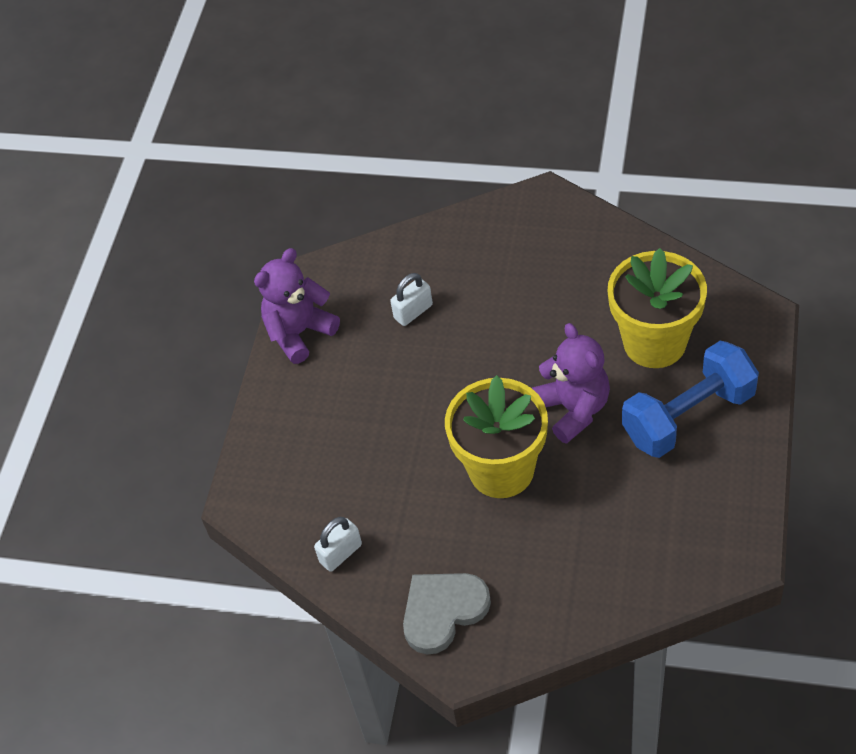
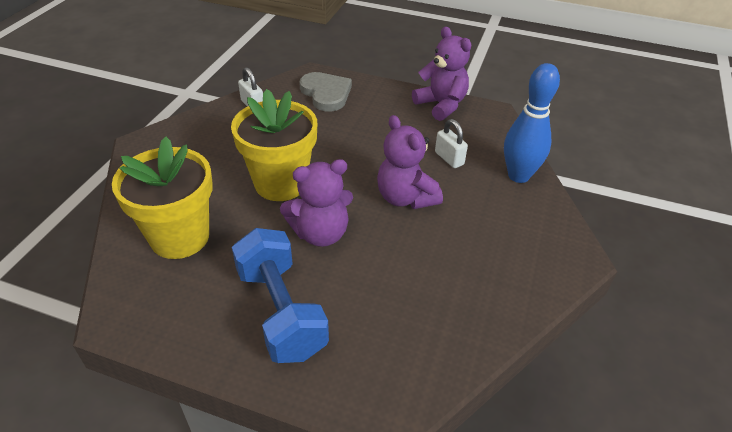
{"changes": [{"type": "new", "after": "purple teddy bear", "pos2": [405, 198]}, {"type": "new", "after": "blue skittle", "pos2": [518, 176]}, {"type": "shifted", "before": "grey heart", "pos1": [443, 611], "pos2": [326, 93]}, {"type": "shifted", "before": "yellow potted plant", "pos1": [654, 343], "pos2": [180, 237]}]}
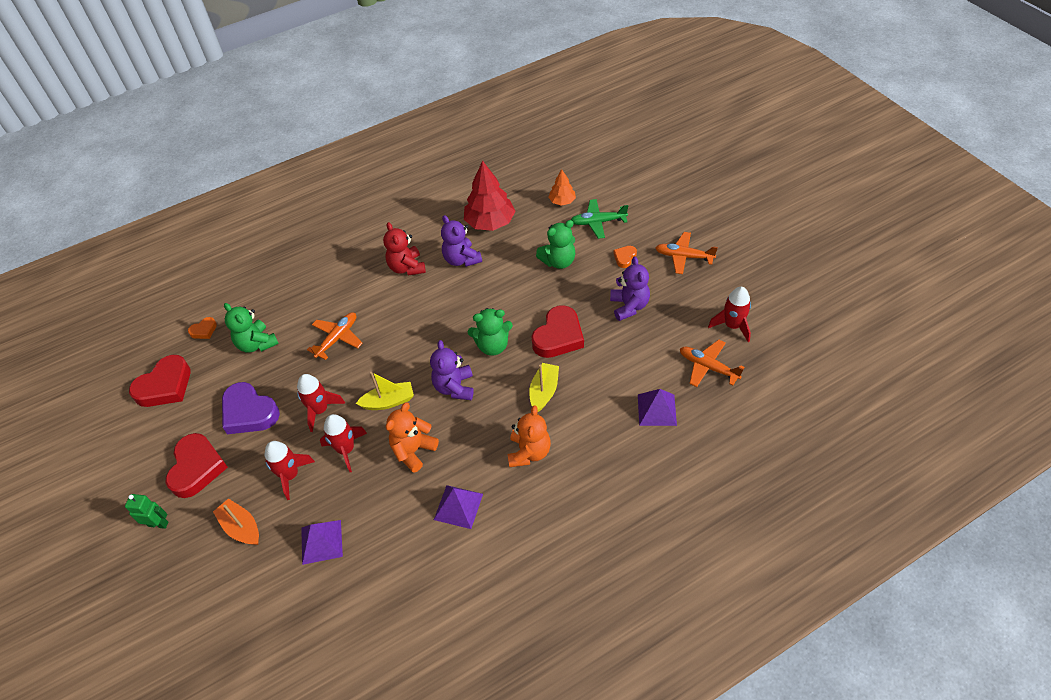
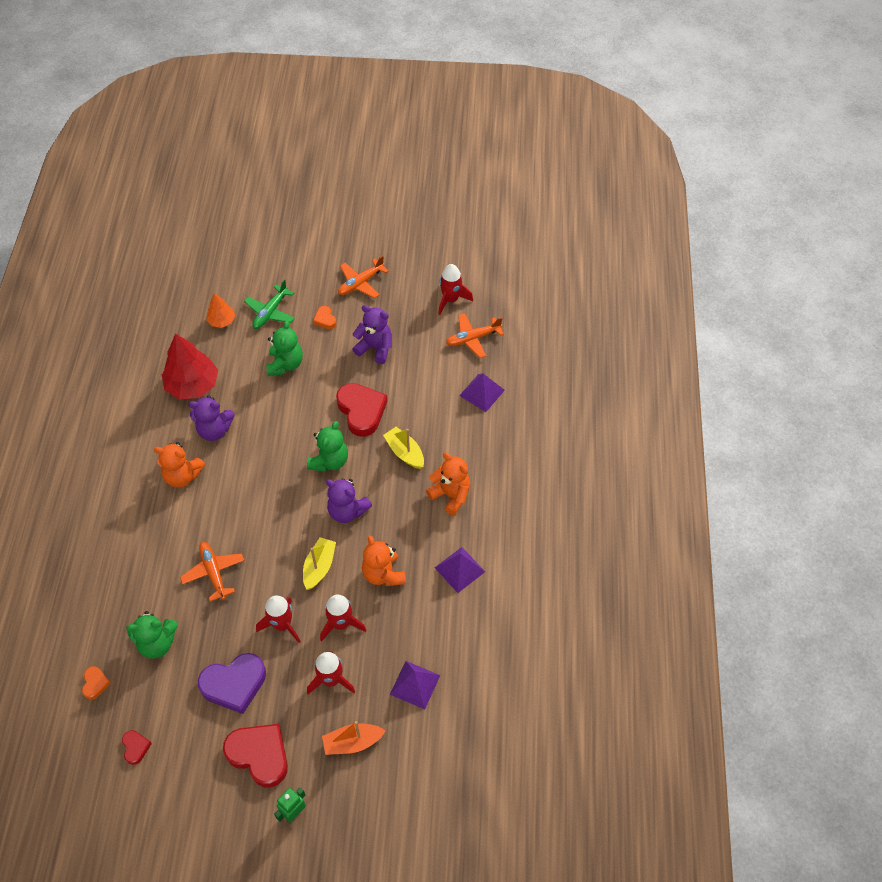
{"changes": [{"type": "repainted", "before": "scarlet teddy bear", "after": "orange-coloured teddy bear", "pos1": [407, 267], "pos2": [182, 476]}, {"type": "scaled", "before": "scarlet heart", "pos1": [165, 386], "pos2": [135, 747], "scale": 0.48}]}
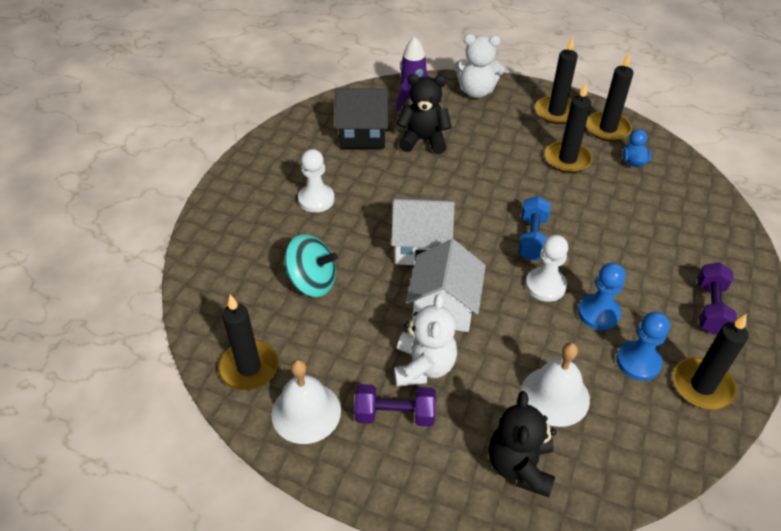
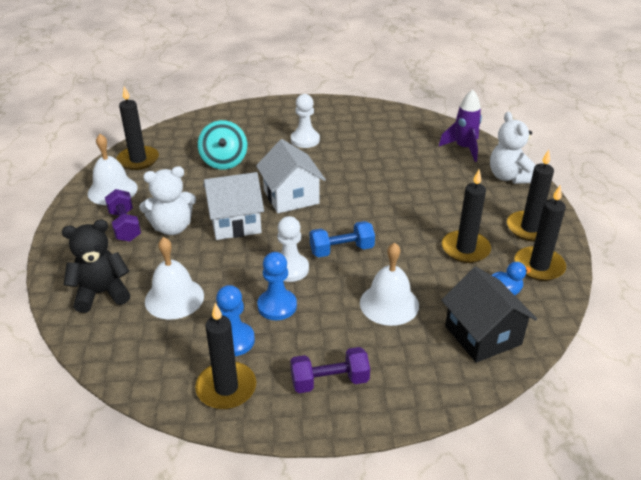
{"changes": [{"type": "gone", "before": "black teddy bear", "pos1": [423, 140]}, {"type": "new", "after": "pure white hand bell", "pos2": [389, 304]}, {"type": "shifted", "before": "black house", "pos1": [363, 134], "pos2": [483, 335]}]}
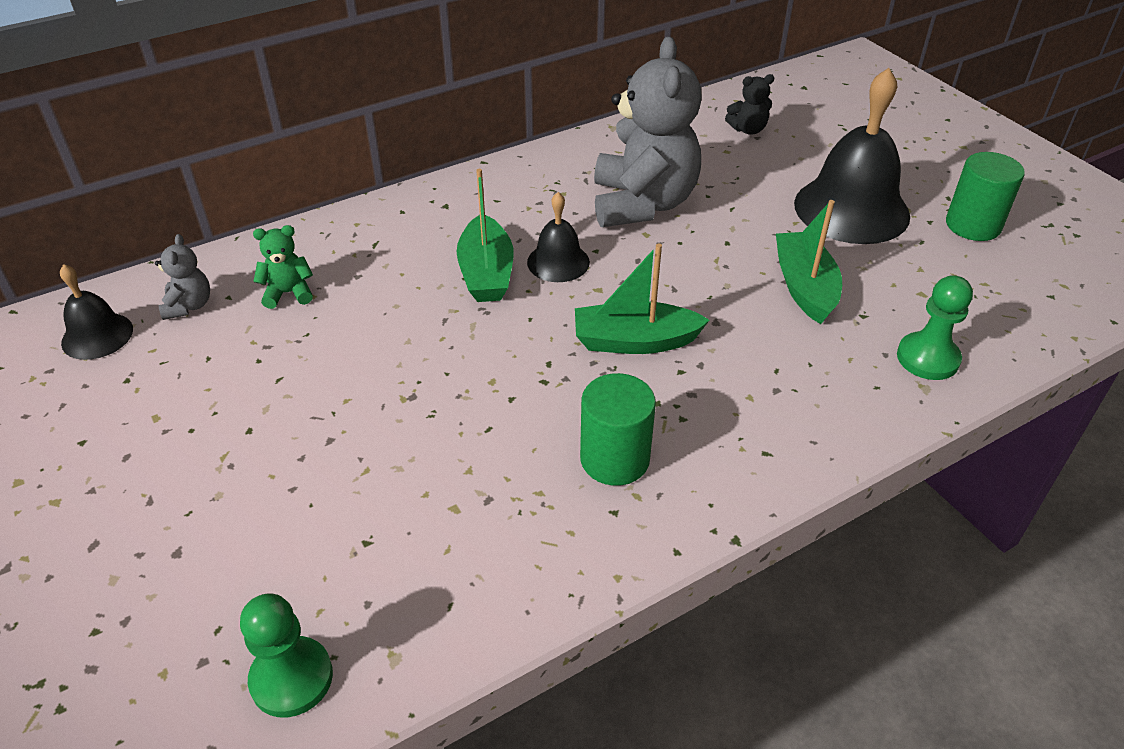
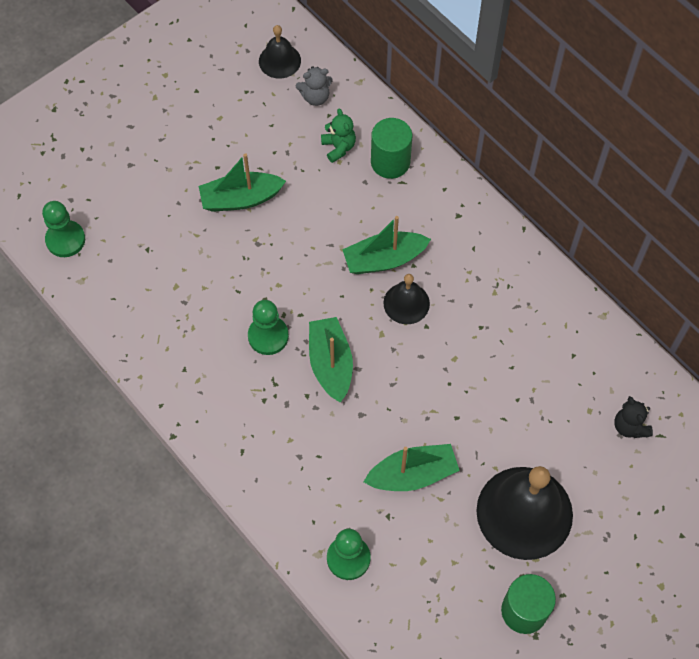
{"changes": [{"type": "gone", "before": "grey teddy bear", "pos1": [642, 204]}, {"type": "new", "after": "emerald sailboat", "pos2": [241, 199]}, {"type": "new", "after": "emerald pawn", "pos2": [268, 336]}, {"type": "shifted", "before": "emerald cylinder", "pos1": [614, 459], "pos2": [390, 162]}]}
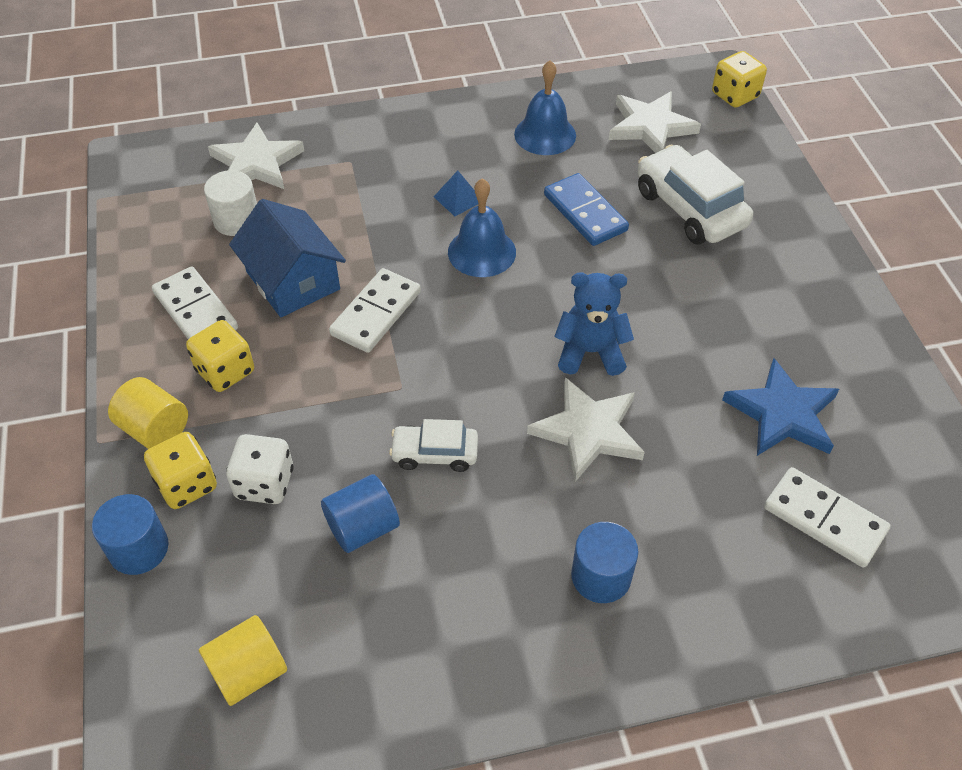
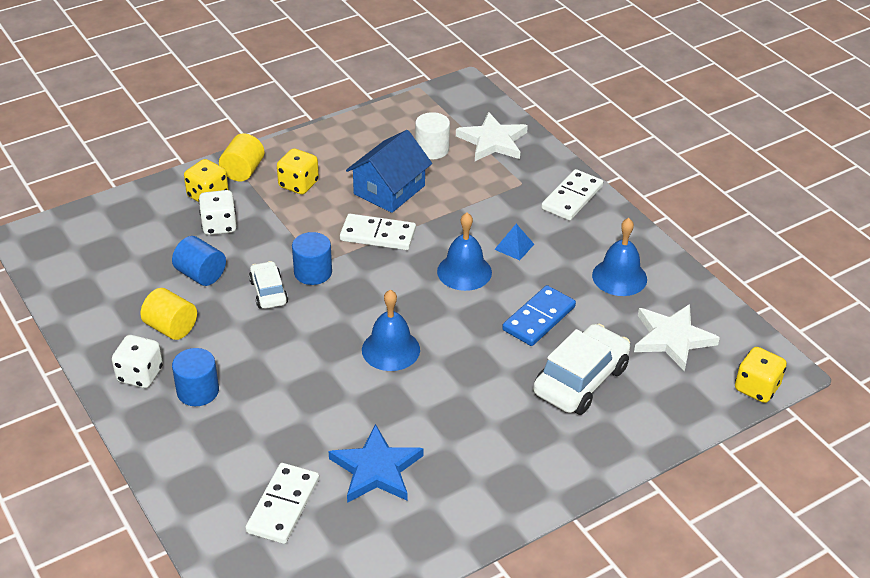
{"changes": [{"type": "gone", "before": "pure white star shape", "pos1": [588, 431]}, {"type": "new", "after": "pure white die", "pos2": [140, 375]}, {"type": "shifted", "before": "blue cylinder", "pos1": [139, 548], "pos2": [313, 272]}, {"type": "shifted", "before": "pure white domino piece", "pos1": [195, 311], "pos2": [572, 197]}, {"type": "shifted", "before": "yellow cylinder", "pos1": [249, 672], "pos2": [171, 328]}, {"type": "swapped", "before": "blue teddy bear", "after": "blue hand bell", "pos1": [590, 352], "pos2": [390, 349]}]}
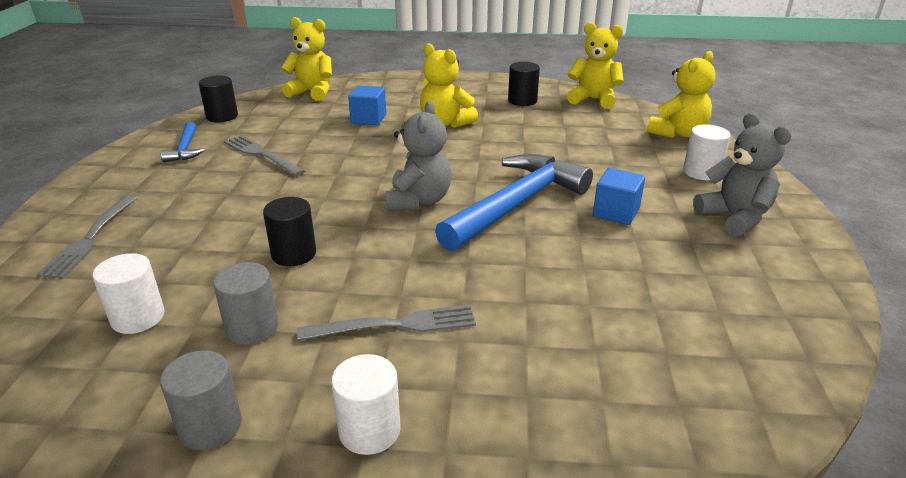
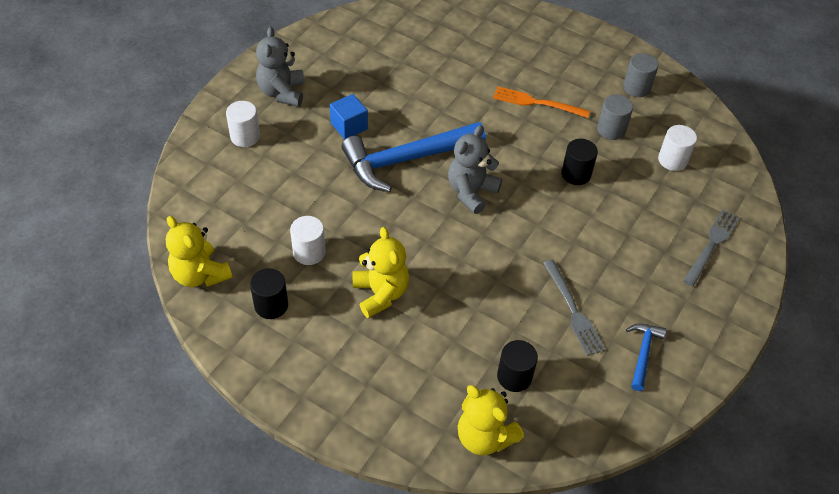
{"changes": [{"type": "gone", "before": "blue cube", "pos1": [368, 119]}, {"type": "gone", "before": "yellow teddy bear", "pos1": [678, 133]}, {"type": "shifted", "before": "black cylinder", "pos1": [222, 116], "pos2": [514, 377]}, {"type": "shifted", "before": "pure white cylinder", "pos1": [369, 430], "pos2": [309, 252]}, {"type": "repainted", "before": "grey table fork", "after": "orange-coloured table fork", "pos1": [395, 325], "pos2": [537, 103]}]}
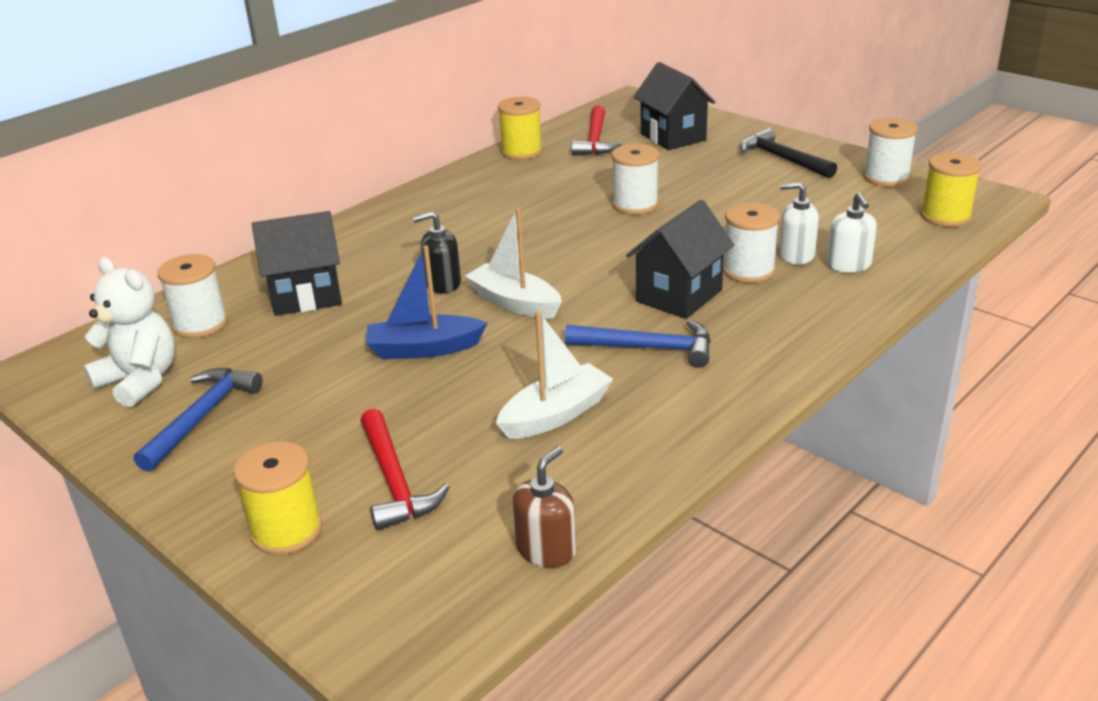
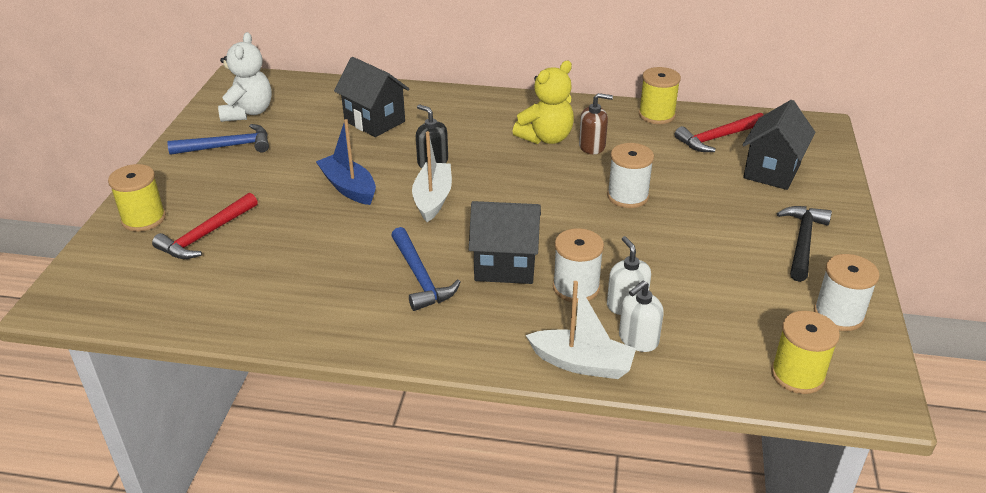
{"changes": [{"type": "gone", "before": "pure white reel of thread", "pos1": [200, 324]}, {"type": "new", "after": "yellow teddy bear", "pos2": [546, 138]}, {"type": "shifted", "before": "pure white sailboat", "pos1": [556, 415], "pos2": [582, 363]}, {"type": "shifted", "before": "brown soap pump", "pos1": [546, 549], "pos2": [592, 146]}]}
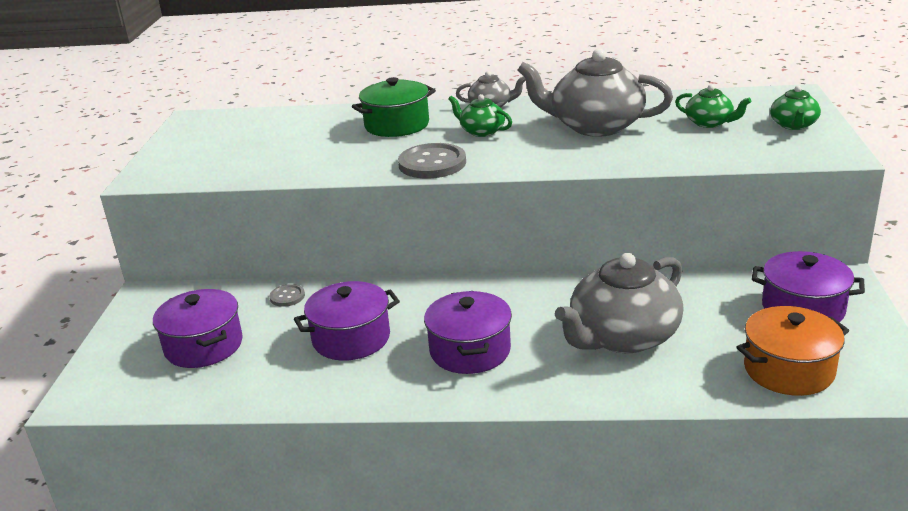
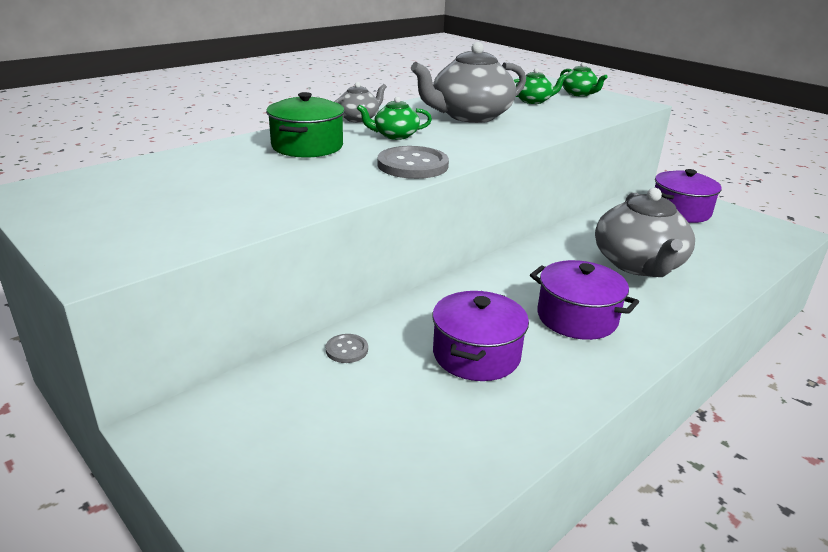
{"changes": [{"type": "gone", "before": "purple cooking pot", "pos1": [204, 346]}, {"type": "gone", "before": "orange-coloured cooking pot", "pos1": [788, 370]}]}
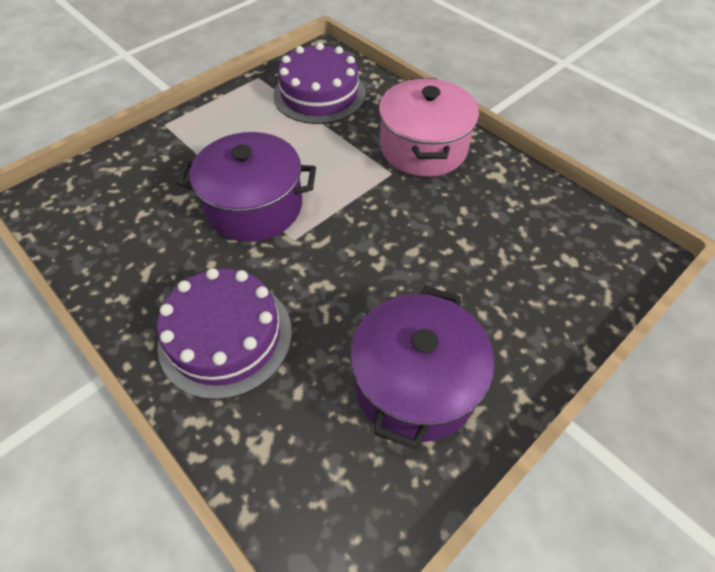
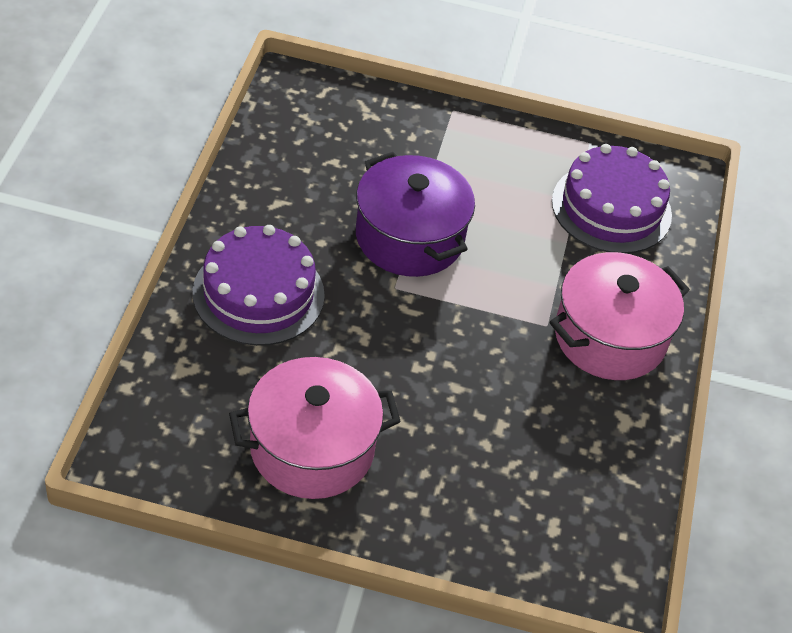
{"changes": [{"type": "repainted", "before": "purple cooking pot", "after": "pink cooking pot", "pos1": [415, 383], "pos2": [312, 448]}]}
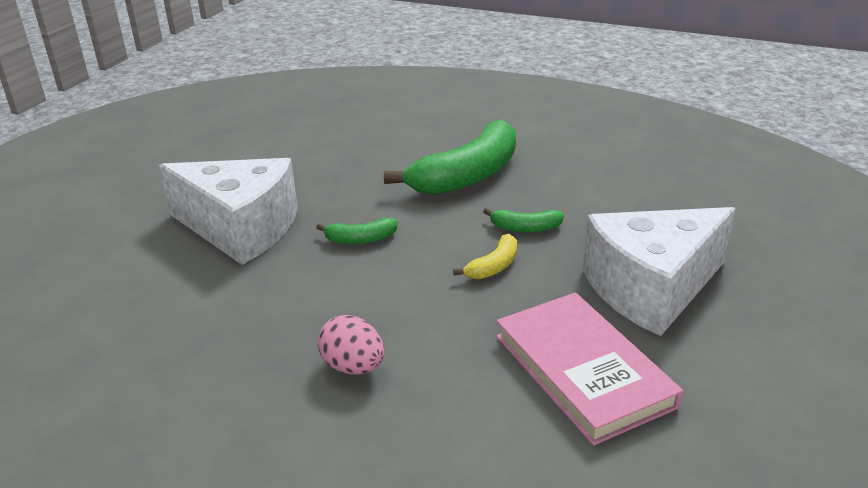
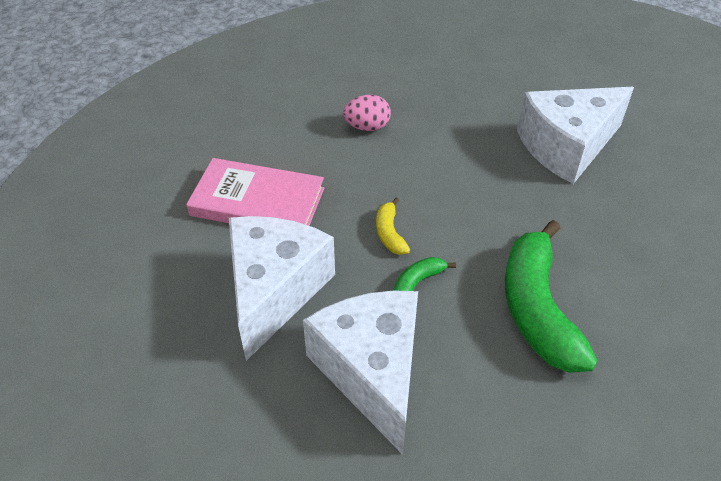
{"changes": [{"type": "gone", "before": "emerald banana fruit", "pos1": [360, 239]}, {"type": "new", "after": "pure white piece of cheese", "pos2": [372, 372]}]}
